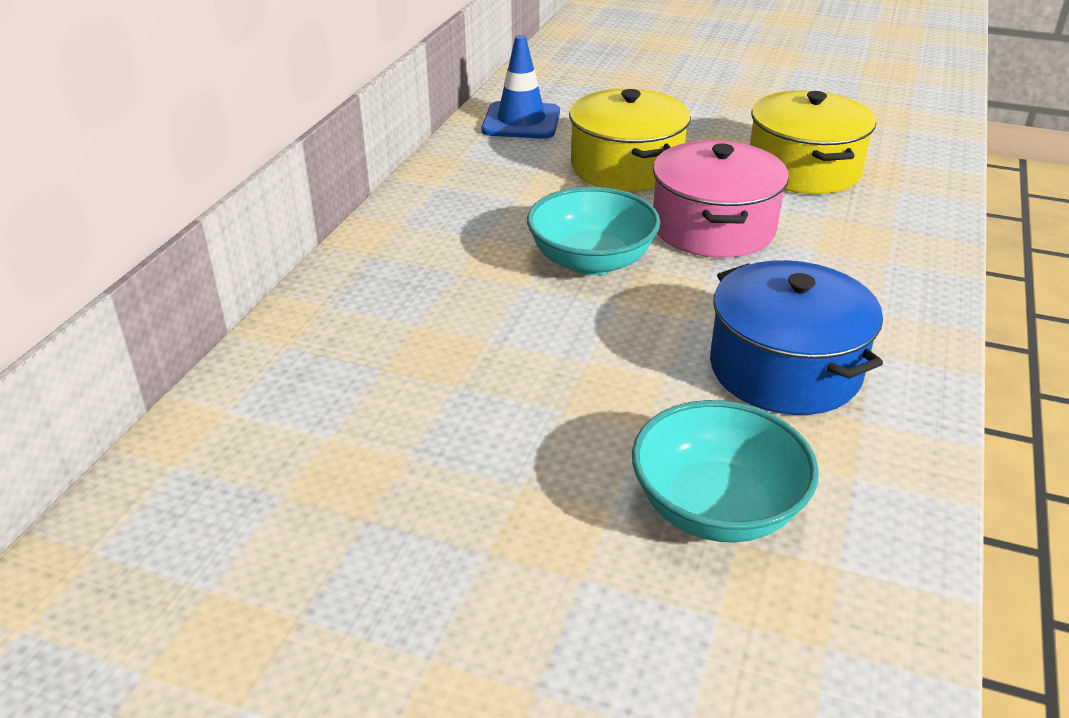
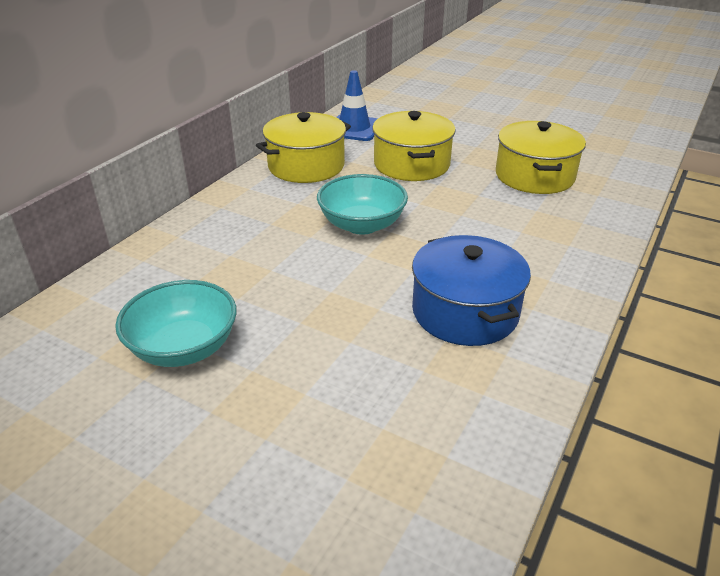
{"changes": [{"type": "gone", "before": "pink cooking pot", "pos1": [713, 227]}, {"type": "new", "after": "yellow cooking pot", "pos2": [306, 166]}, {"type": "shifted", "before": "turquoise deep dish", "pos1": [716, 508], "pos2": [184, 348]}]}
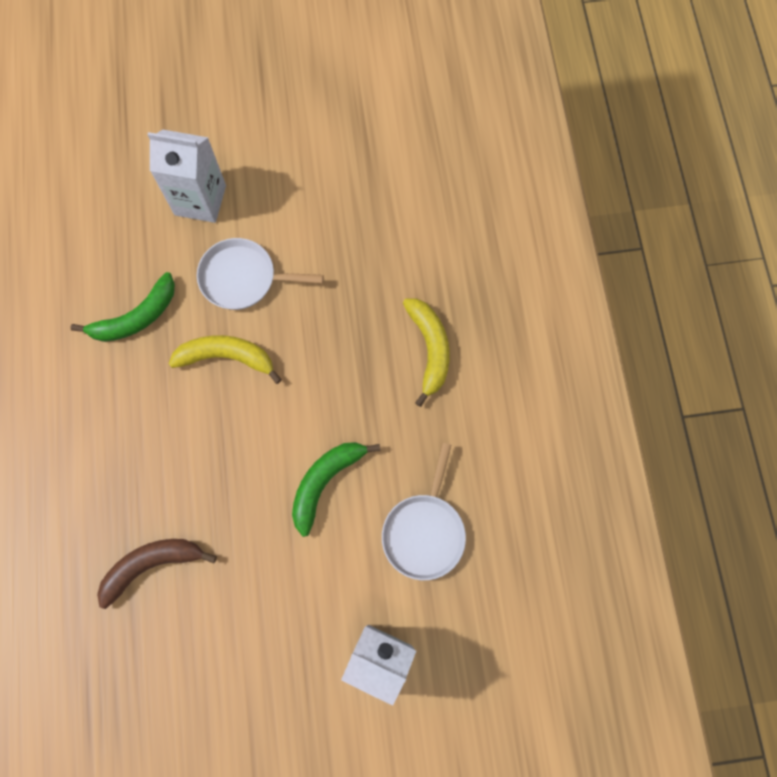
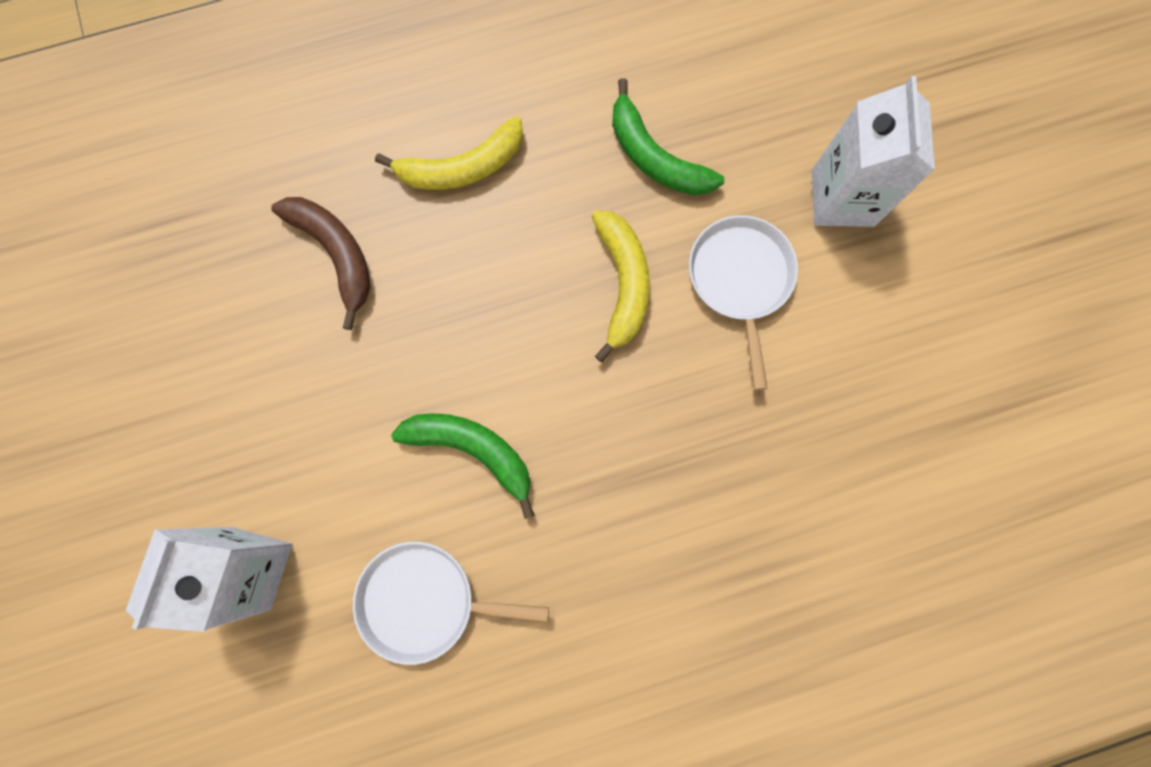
{"changes": [{"type": "shifted", "before": "yellow banana fruit", "pos1": [429, 349], "pos2": [462, 167]}]}
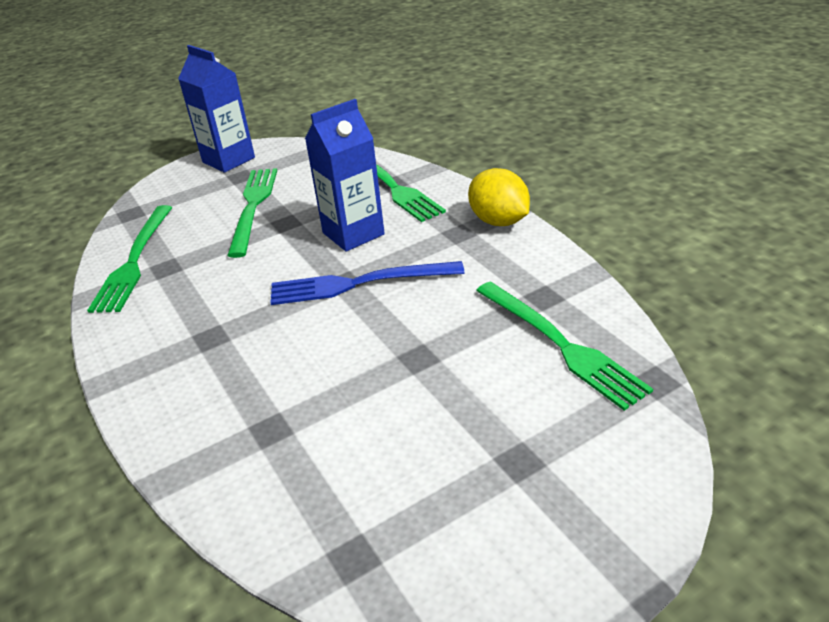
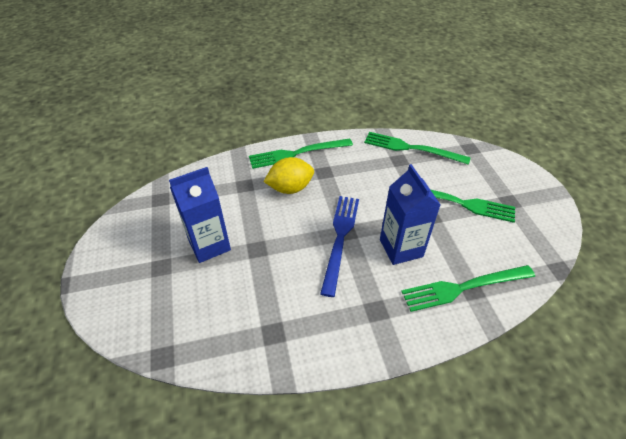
{"changes": [{"type": "shifted", "before": "blue milk carton", "pos1": [228, 160], "pos2": [209, 245]}, {"type": "shifted", "before": "yellow citrus fruit", "pos1": [499, 221], "pos2": [290, 188]}, {"type": "shifted", "before": "emerald table fork", "pos1": [560, 345], "pos2": [297, 153]}]}
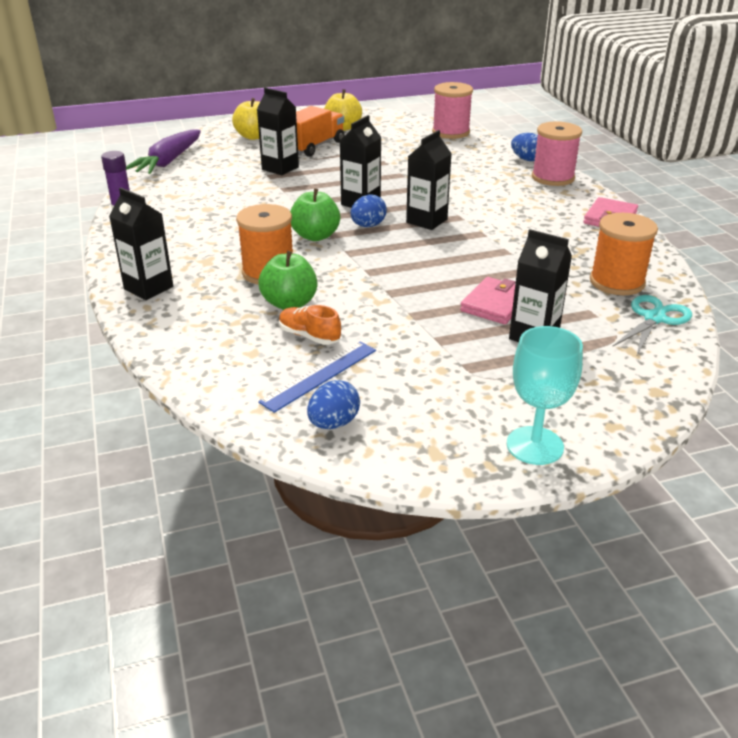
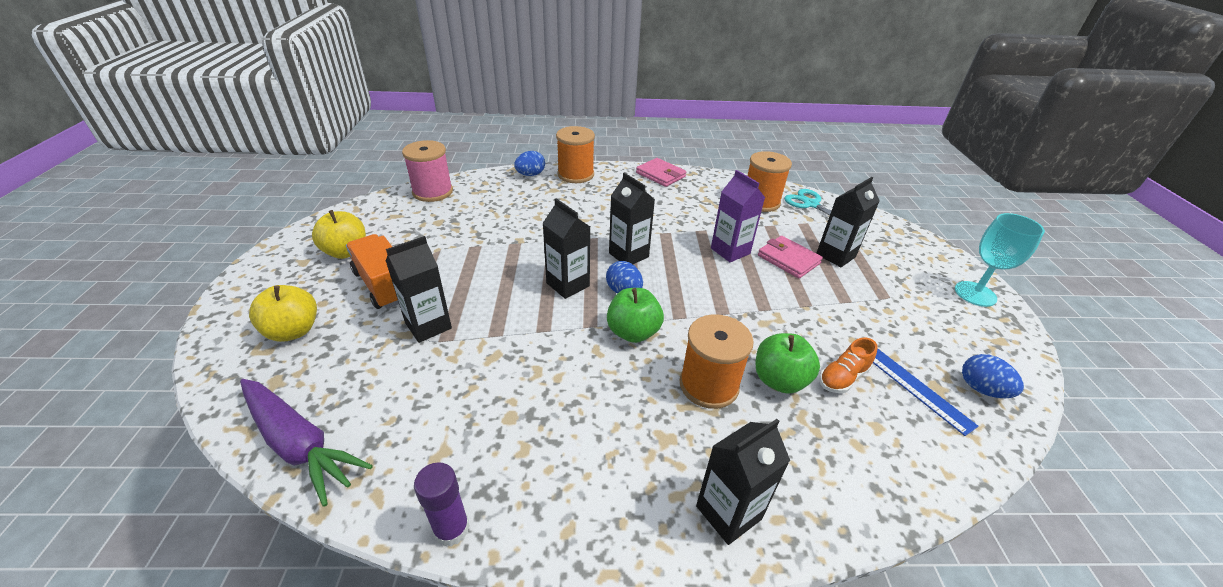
{"changes": [{"type": "new", "after": "purple milk carton", "pos2": [730, 251]}, {"type": "repainted", "before": "pink reel of thread", "after": "orange-coloured reel of thread", "pos1": [553, 178], "pos2": [575, 175]}]}
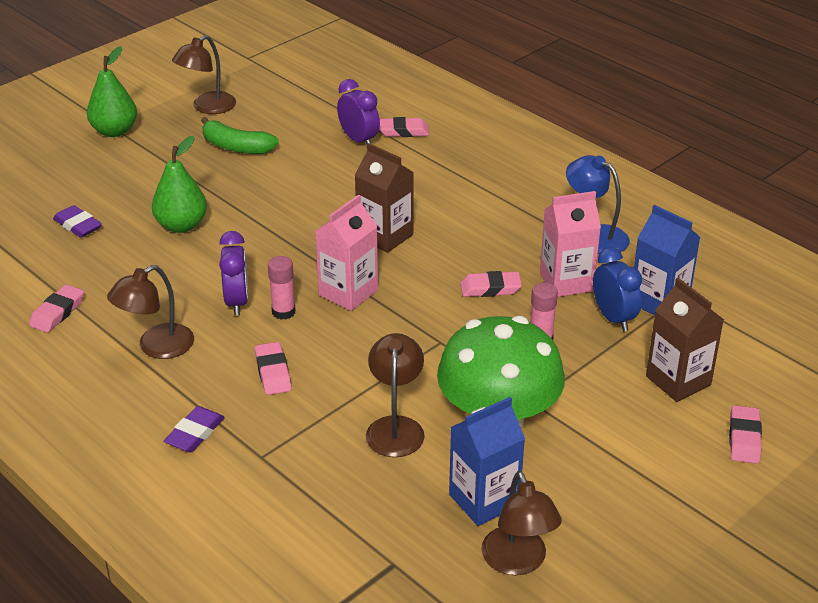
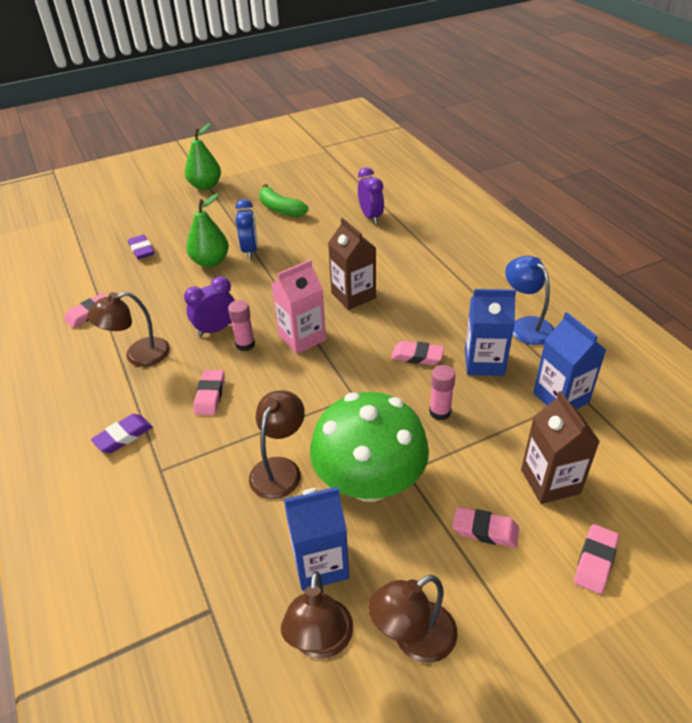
{"changes": [{"type": "shifted", "before": "brown reading lamp", "pos1": [207, 107], "pos2": [413, 639]}, {"type": "shifted", "before": "pink eraser", "pos1": [403, 131], "pos2": [485, 530]}, {"type": "shifted", "before": "blue bedside clock", "pos1": [613, 318], "pos2": [250, 250]}, {"type": "repainted", "before": "pink milk carton", "after": "blue milk carton", "pos1": [566, 282], "pos2": [484, 362]}, {"type": "rotated", "before": "purple bedside clock", "pos1": [237, 302], "pos2": [216, 329], "turn": -135}]}
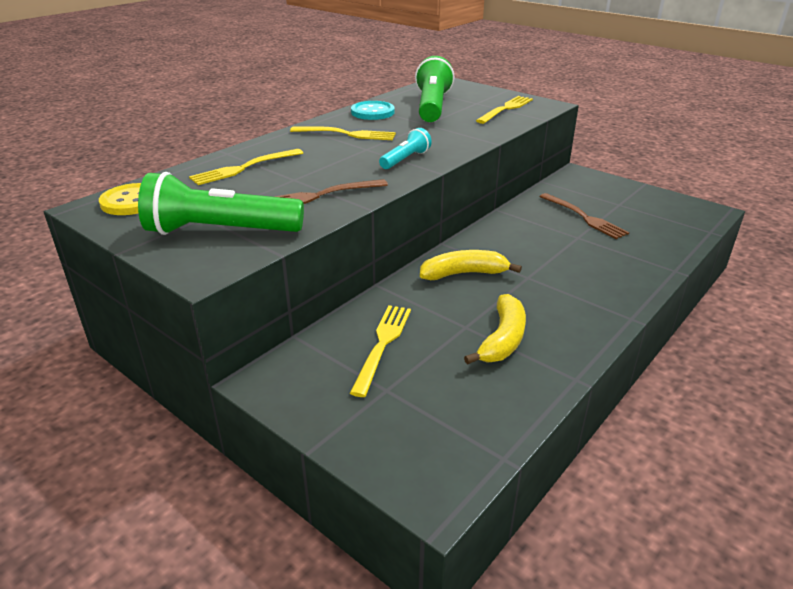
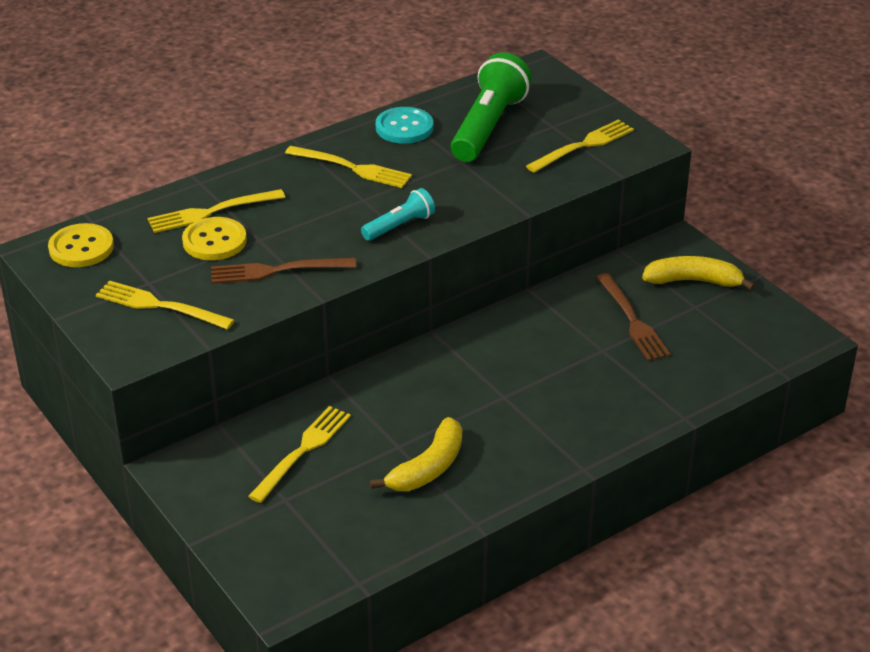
{"changes": [{"type": "new", "after": "yellow sewing button", "pos2": [214, 241]}, {"type": "shifted", "before": "yellow banana fruit", "pos1": [464, 274], "pos2": [693, 281]}, {"type": "swapped", "before": "emerald flashlight", "after": "yellow table fork", "pos1": [220, 231], "pos2": [159, 306]}]}
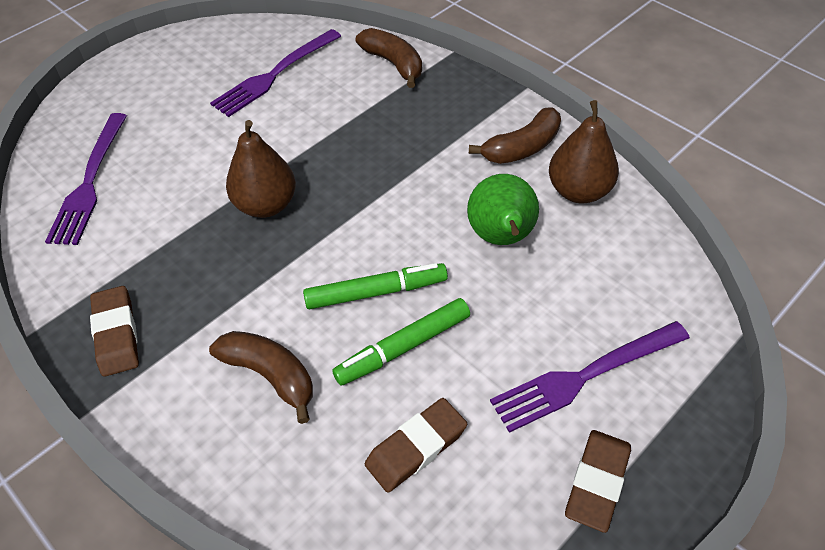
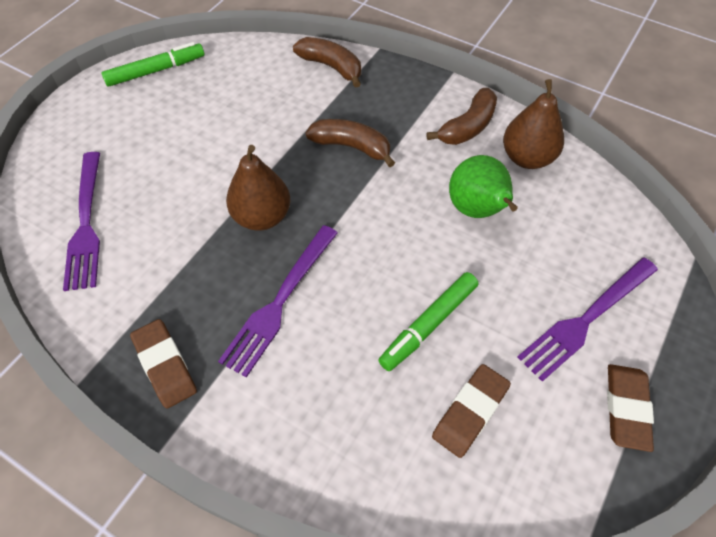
{"changes": [{"type": "shifted", "before": "brown banana fruit", "pos1": [270, 375], "pos2": [352, 147]}, {"type": "shifted", "before": "purple table fork", "pos1": [274, 75], "pos2": [279, 303]}, {"type": "shifted", "before": "emerald marker", "pos1": [376, 292], "pos2": [156, 71]}]}
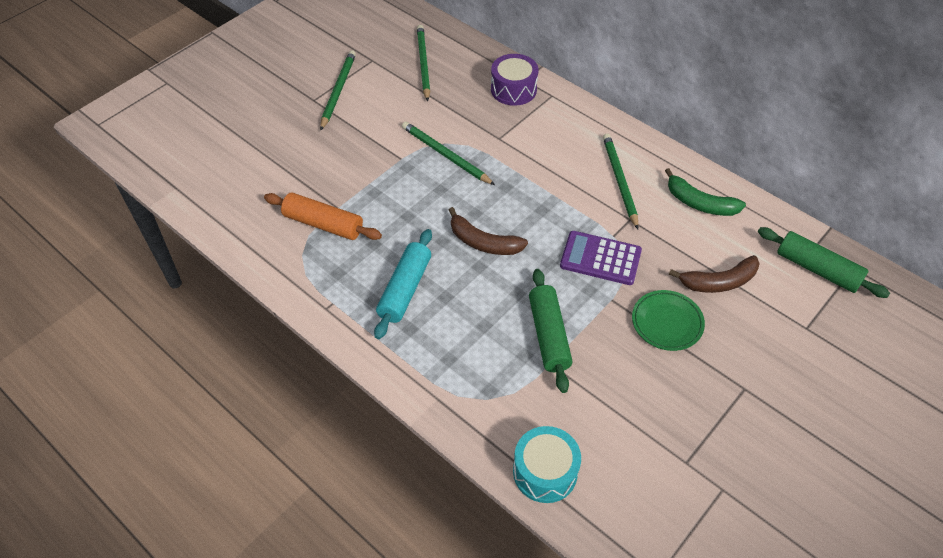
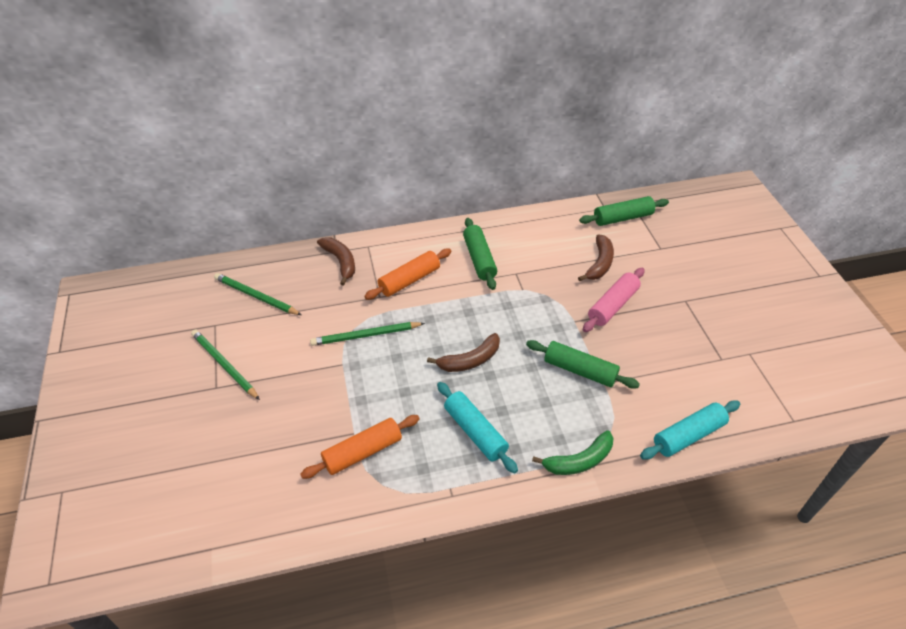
{"changes": [{"type": "gone", "before": "purple adding machine", "pos1": [600, 258]}, {"type": "new", "after": "orange-coloured rolling pin", "pos2": [409, 280]}, {"type": "shifted", "before": "emerald banana fruit", "pos1": [699, 203], "pos2": [579, 461]}, {"type": "swapped", "before": "purple snare drum", "after": "brown banana fruit", "pos1": [513, 89], "pos2": [340, 262]}, {"type": "swapped", "before": "turquoise snare drum", "after": "turquoise rolling pin", "pos1": [545, 472], "pos2": [688, 435]}, {"type": "swapped", "before": "emerald pencil", "after": "emerald rolling pin", "pos1": [619, 181], "pos2": [479, 259]}, {"type": "swapped", "before": "emerald plate", "after": "pink rolling pin", "pos1": [667, 323], "pos2": [613, 306]}]}
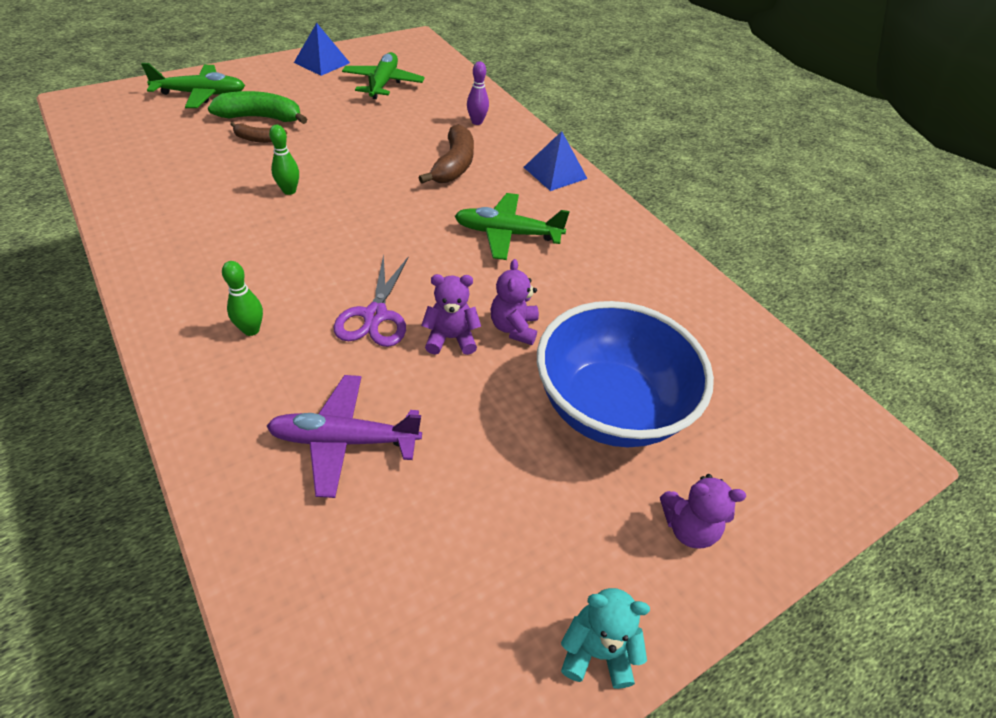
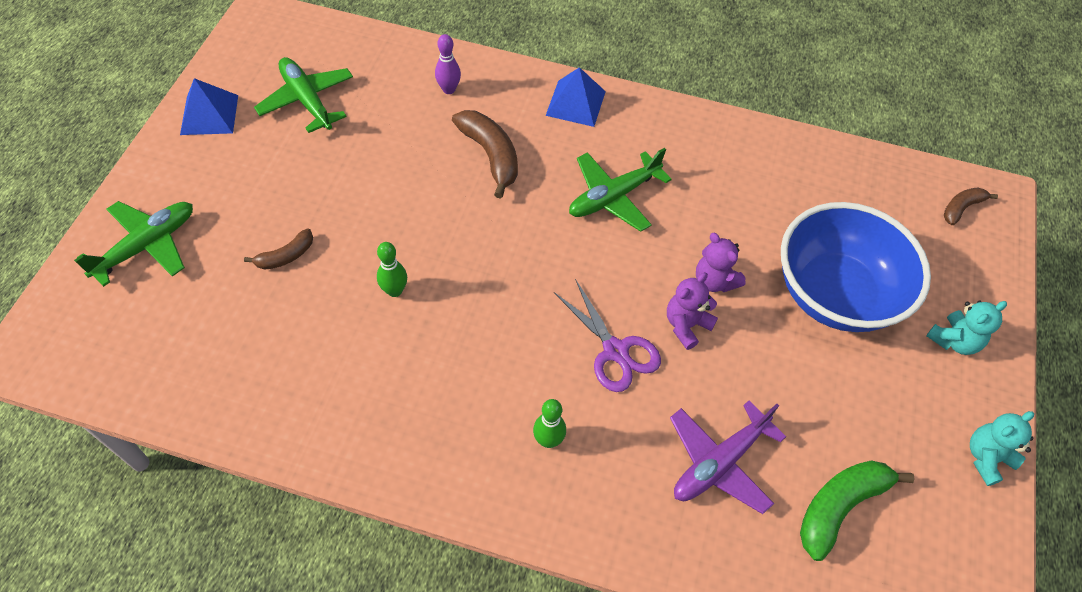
{"changes": [{"type": "new", "after": "brown banana fruit", "pos2": [961, 208]}, {"type": "shifted", "before": "emerald banana fruit", "pos1": [261, 117], "pos2": [839, 506]}, {"type": "repainted", "before": "purple teddy bear", "after": "turquoise teddy bear", "pos1": [688, 527], "pos2": [954, 340]}]}
